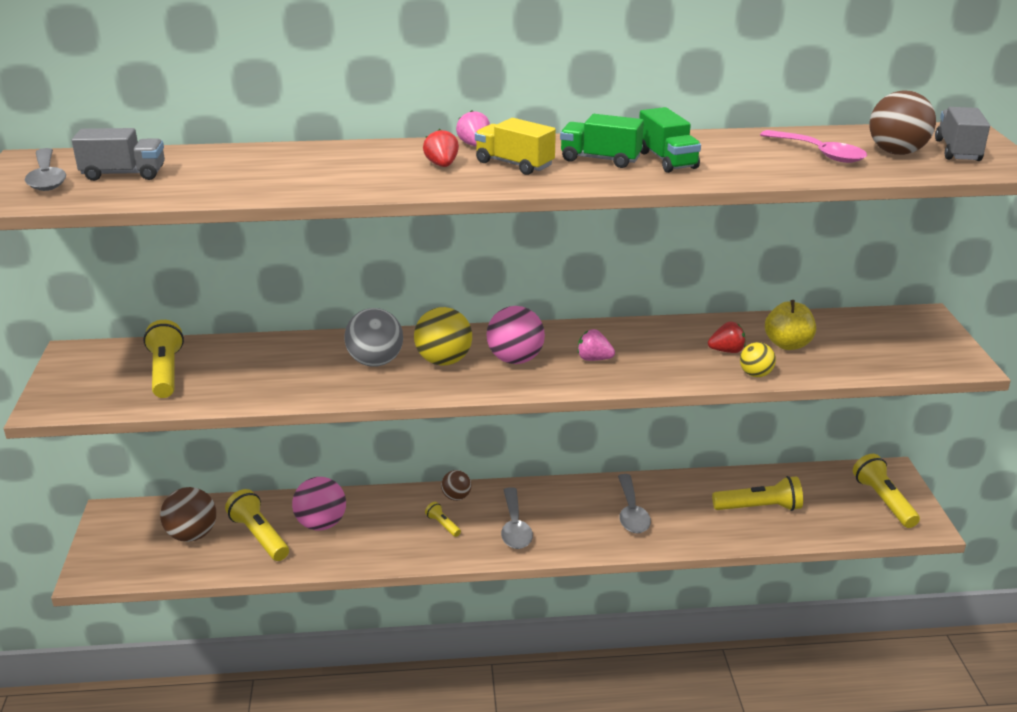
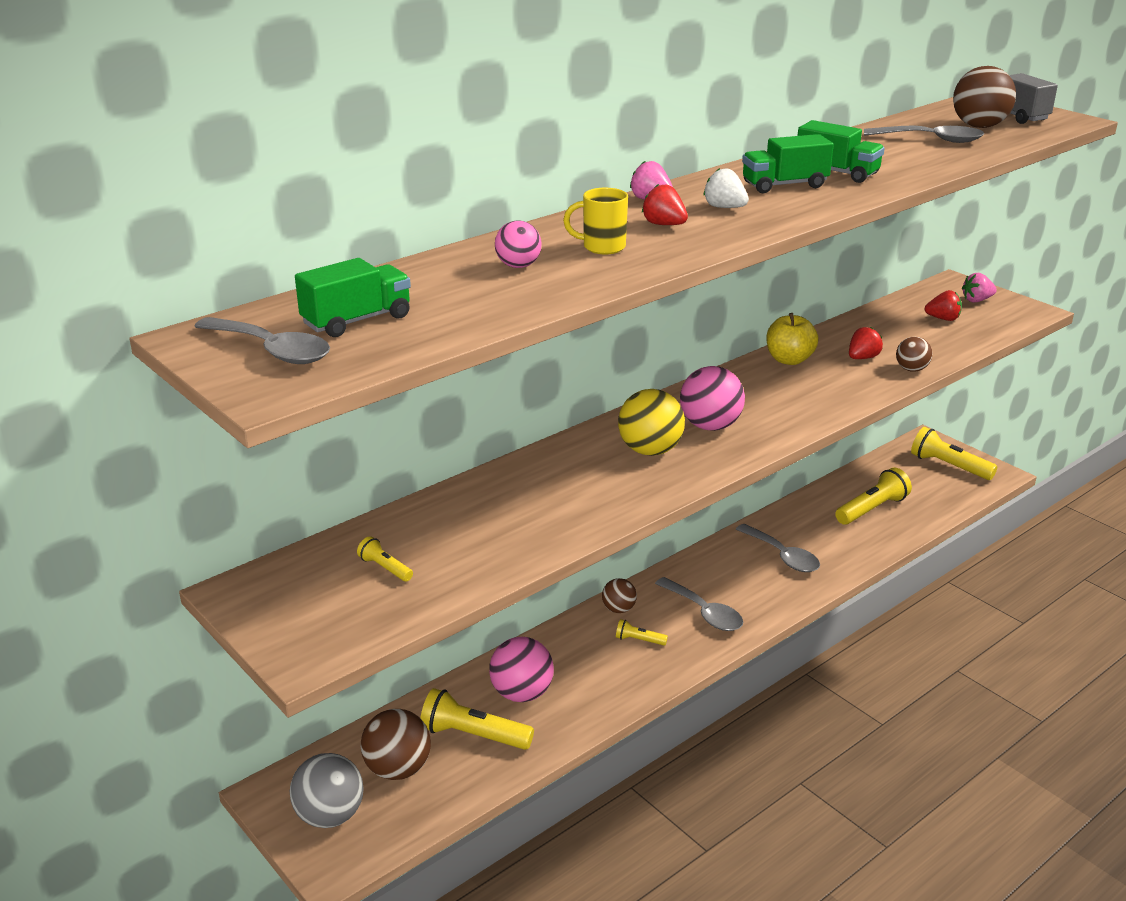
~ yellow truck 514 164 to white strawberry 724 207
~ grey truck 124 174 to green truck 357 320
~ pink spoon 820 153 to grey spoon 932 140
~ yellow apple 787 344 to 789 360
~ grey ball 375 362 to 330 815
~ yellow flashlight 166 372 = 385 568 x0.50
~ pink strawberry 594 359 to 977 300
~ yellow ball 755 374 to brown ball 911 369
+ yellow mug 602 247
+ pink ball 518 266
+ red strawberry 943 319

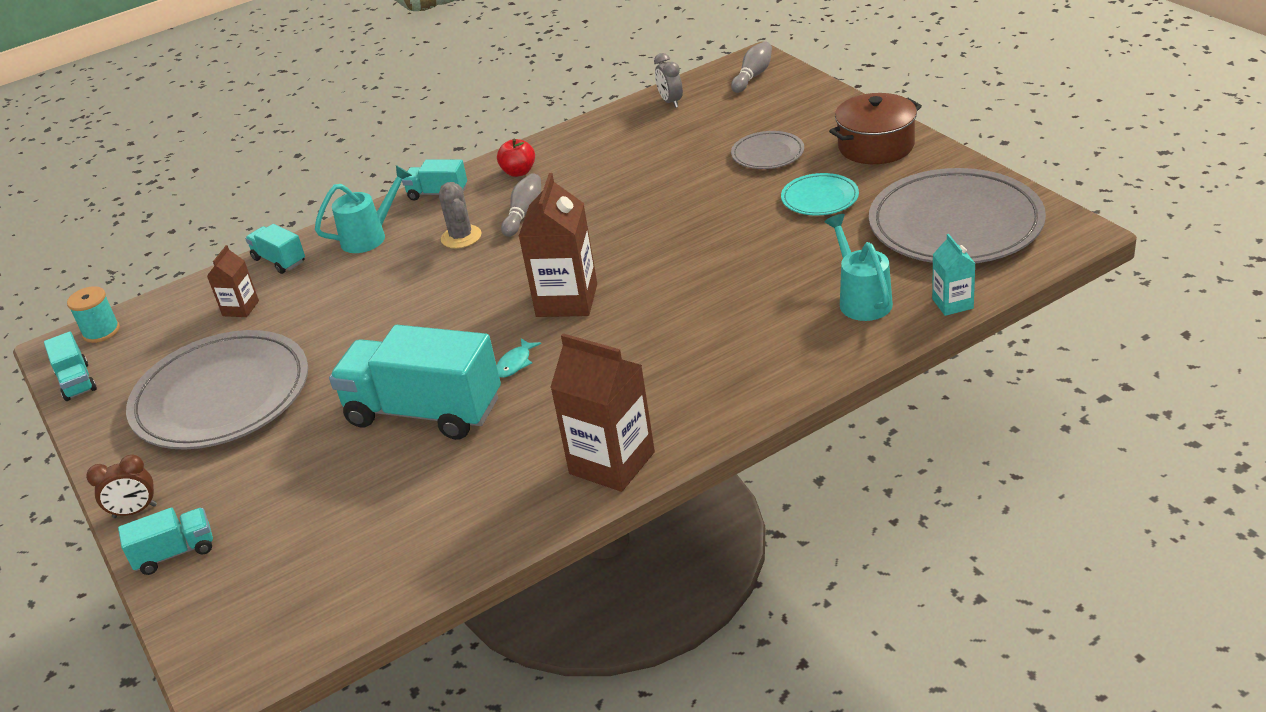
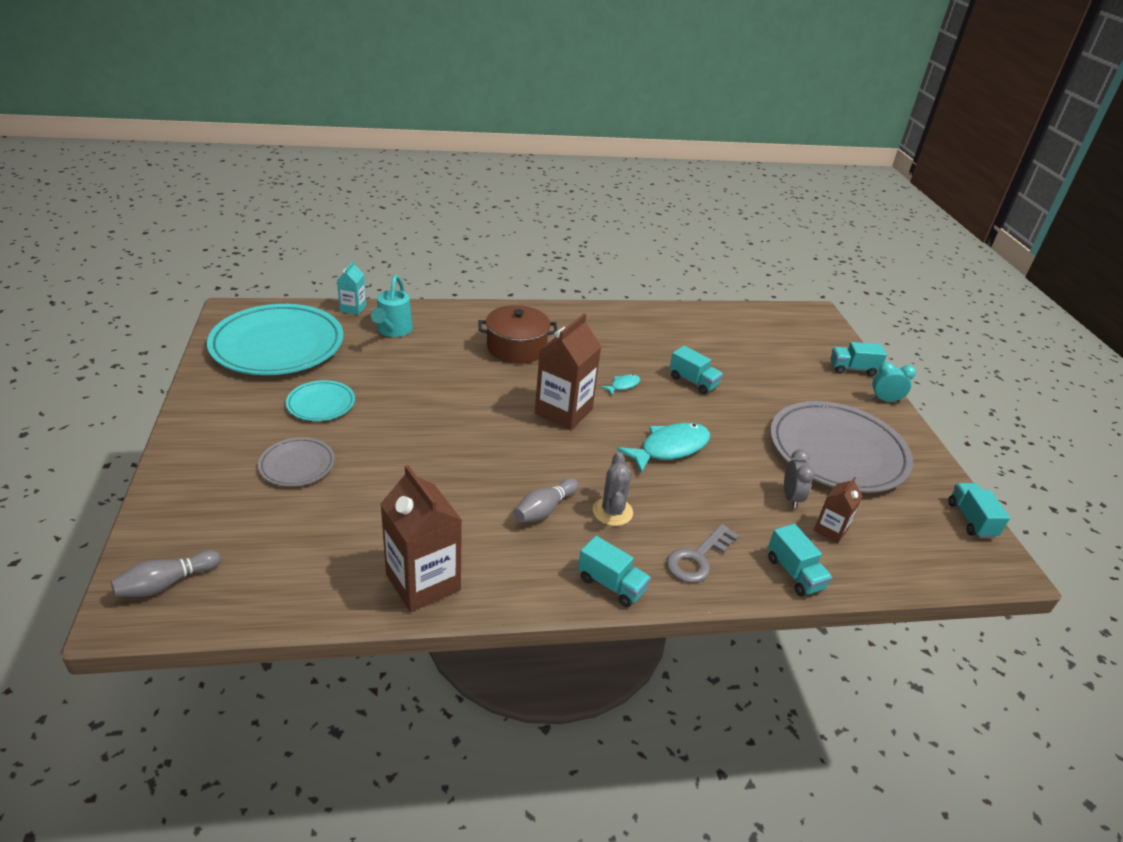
~ grey clock 671 102 to 791 497
~ brown pot 876 146 to 516 347
- red apple 519 172
~ turquoise watering can 370 237 to grey key 698 558
~ grey plate 955 224 to turquoise plate 277 345
- turquoise spool 101 331
~ turquoise truck 424 412 = 693 382 x0.48
~ brown carton 612 463 to 423 582
~ brown clock 135 511 to turquoise clock 885 400
+ turquoise fish 669 448

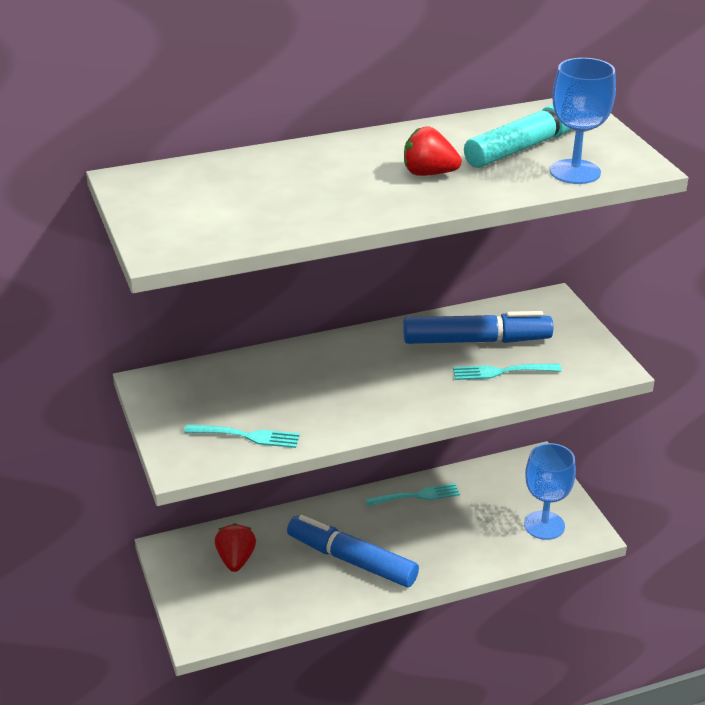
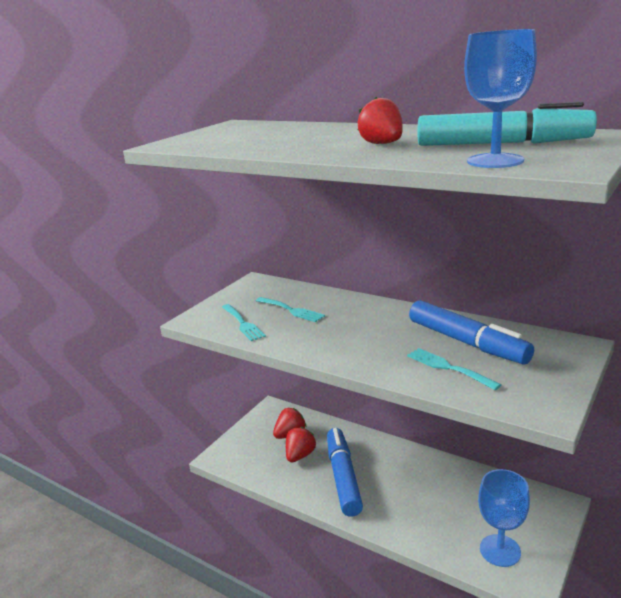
~ turquoise fork 416 496 to 291 310
+ red strawberry 300 455

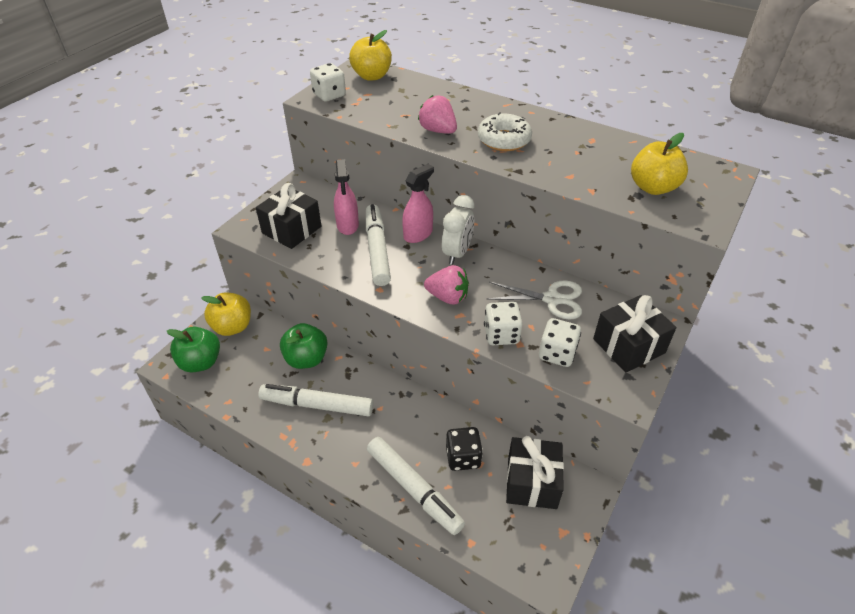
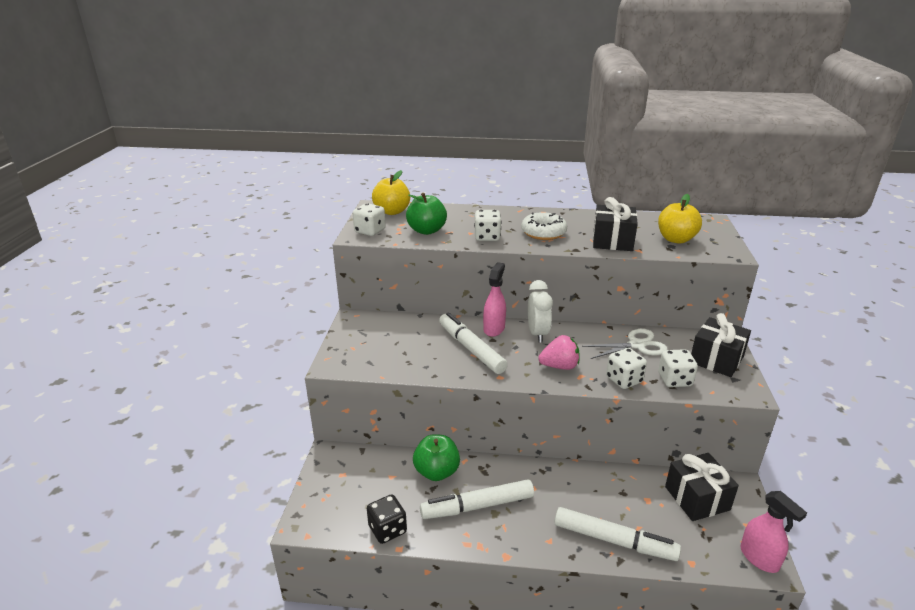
~ pink strawberry 438 130 to white dice 487 237
~ pink spray bottle 347 225 to 759 558
~ black gift 291 230 to 612 241
- yellow apple 232 327
~ green apple 200 362 to 426 231
~ black dice 463 457 to 387 529

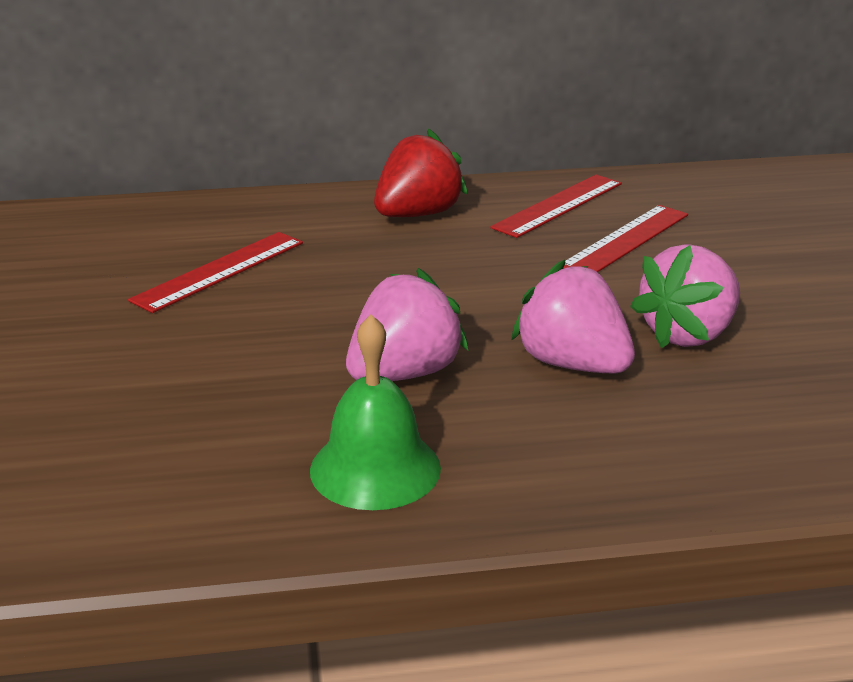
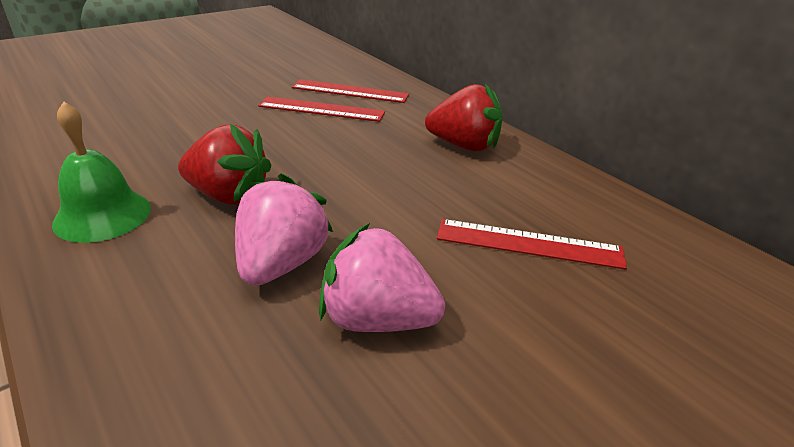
~ red ruler 558 205 to 350 91
~ pink strawberry 404 373 to red strawberry 229 196

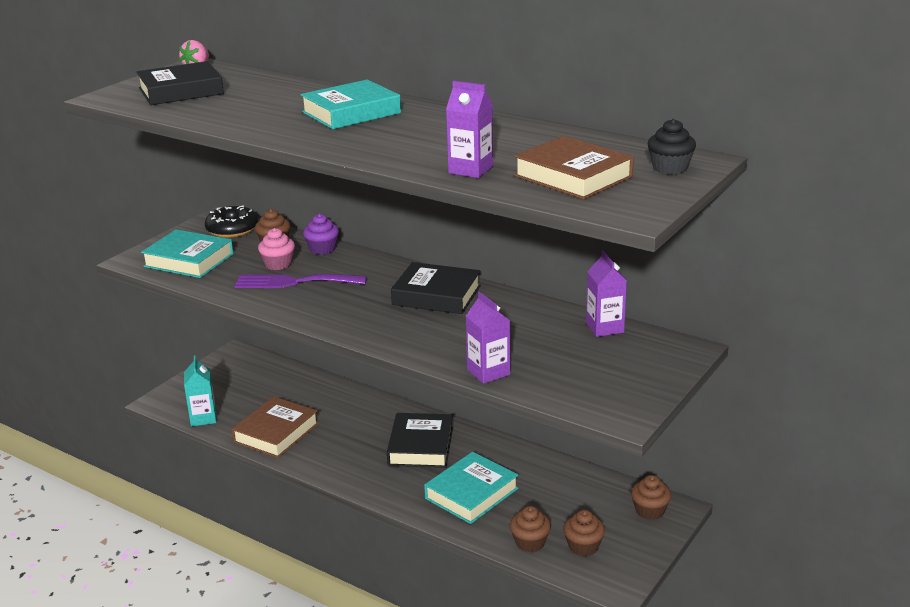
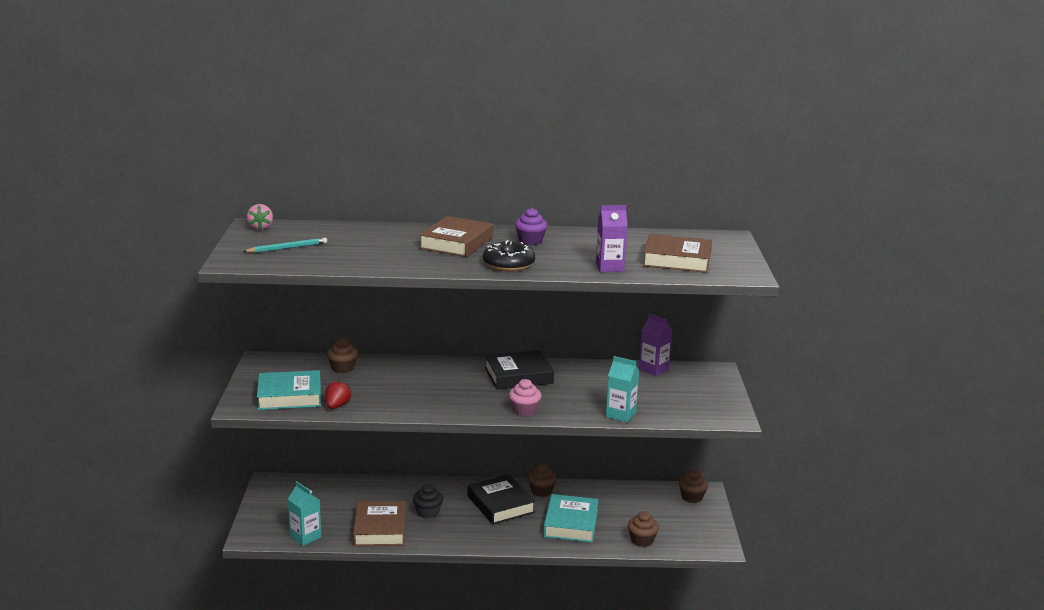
~ black book 181 91 to turquoise pencil 287 248
~ turquoise book 351 112 to brown book 456 243
~ black cupcake 670 168 to 428 512
~ black donut 232 229 to 508 264
~ purple cupcake 322 249 to 530 241
~ pink cupcake 278 264 to 524 410
- purple fork 294 282
~ purple carton 488 372 to turquoise carton 621 415
~ brown cupcake 583 546 to 541 491
+ red strawberry 337 406

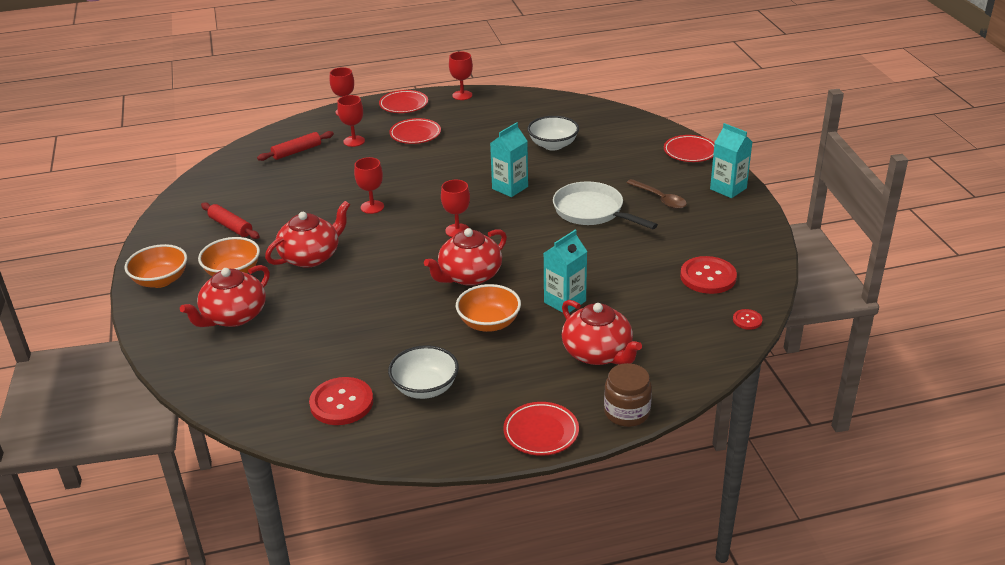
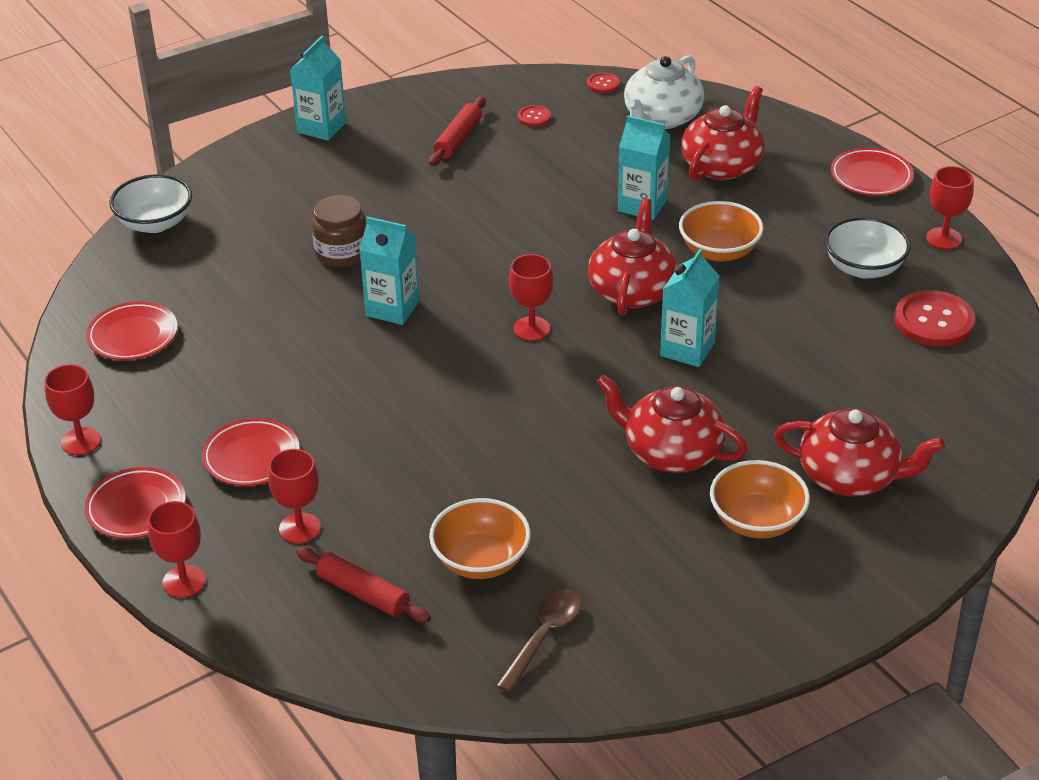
~ white bowl 553 145 to 155 223
~ red plate 690 152 to 133 336
~ red goblet 372 207 to 943 238
~ brown spoon 660 199 to 544 636
- white pan 592 211
~ red rolling pin 230 226 to 458 139
~ red teapot 469 276 = 632 291 105 degrees counterclockwise
~ orange bowl 161 280 to 481 560
~ red button 708 277 = 534 117 x0.49
~ brown jar 626 412 to 341 253
+ white teapot 662 118
+ turquoise carton 687 349

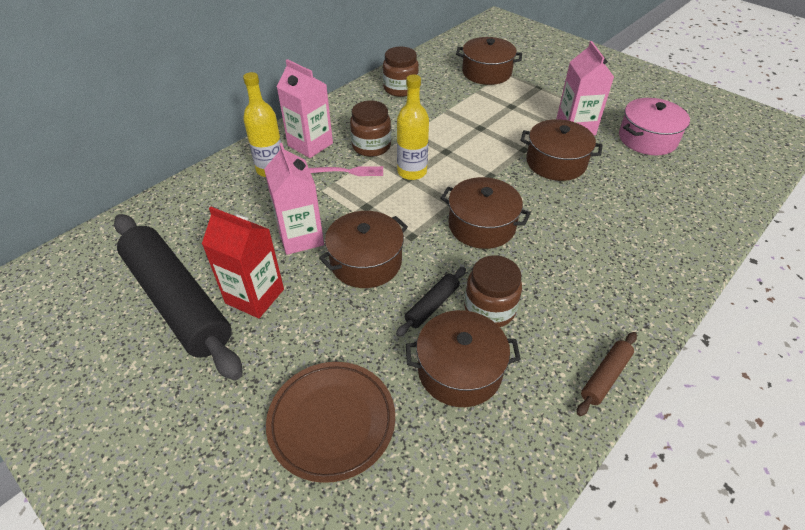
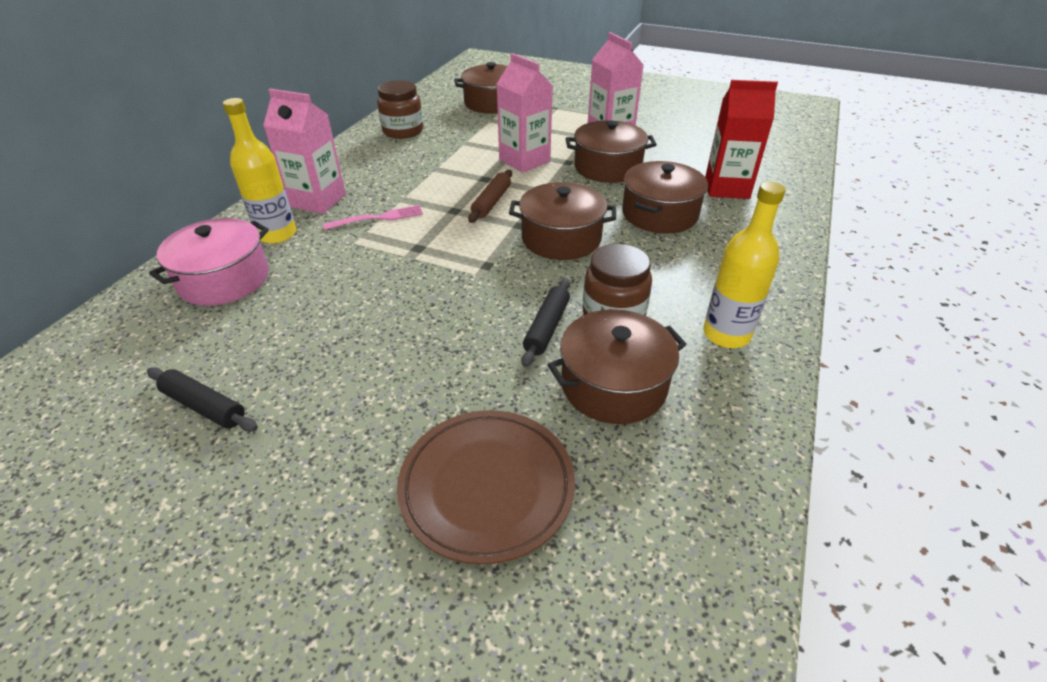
~ yellow bottle 412 172 to 726 334
~ pink pot 647 139 to 224 279
- brown jar 371 146
~ pink carton 301 237 to 524 160
~ red carton 255 296 to 726 188
~ brown pot 366 262 to 659 214
~ black rolling pin 178 301 = 204 406 x0.42
~ brown rolling pin 605 377 to 491 202

